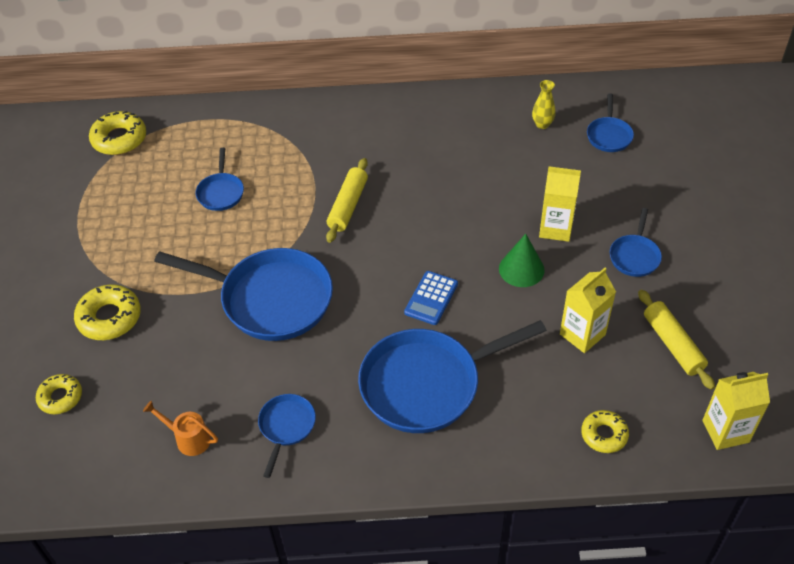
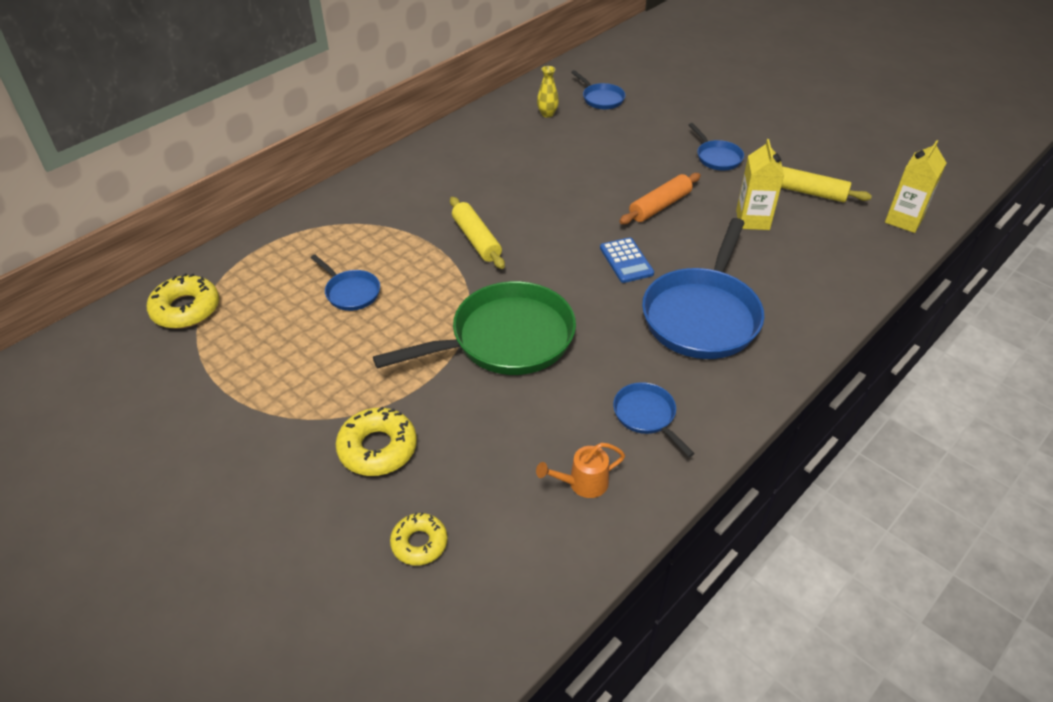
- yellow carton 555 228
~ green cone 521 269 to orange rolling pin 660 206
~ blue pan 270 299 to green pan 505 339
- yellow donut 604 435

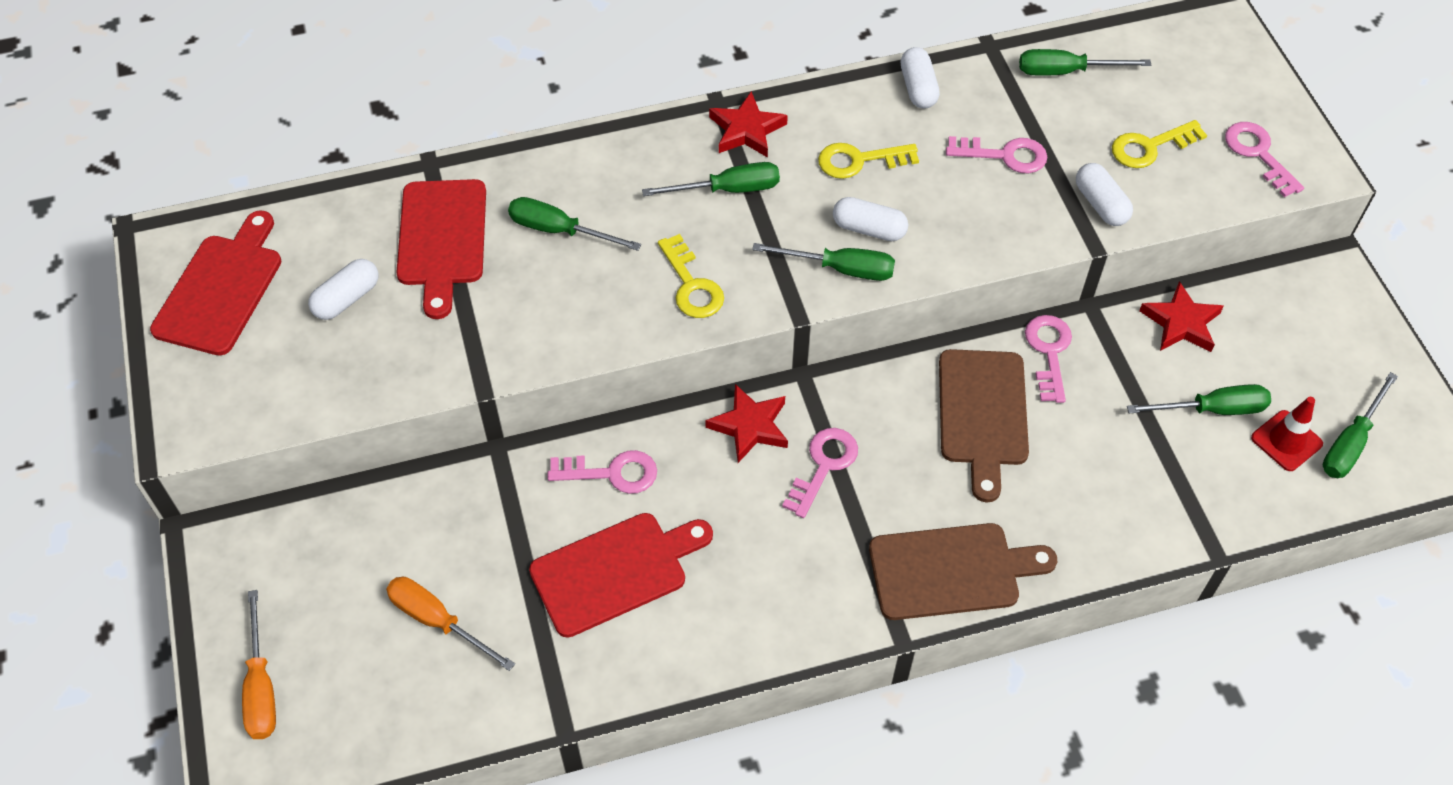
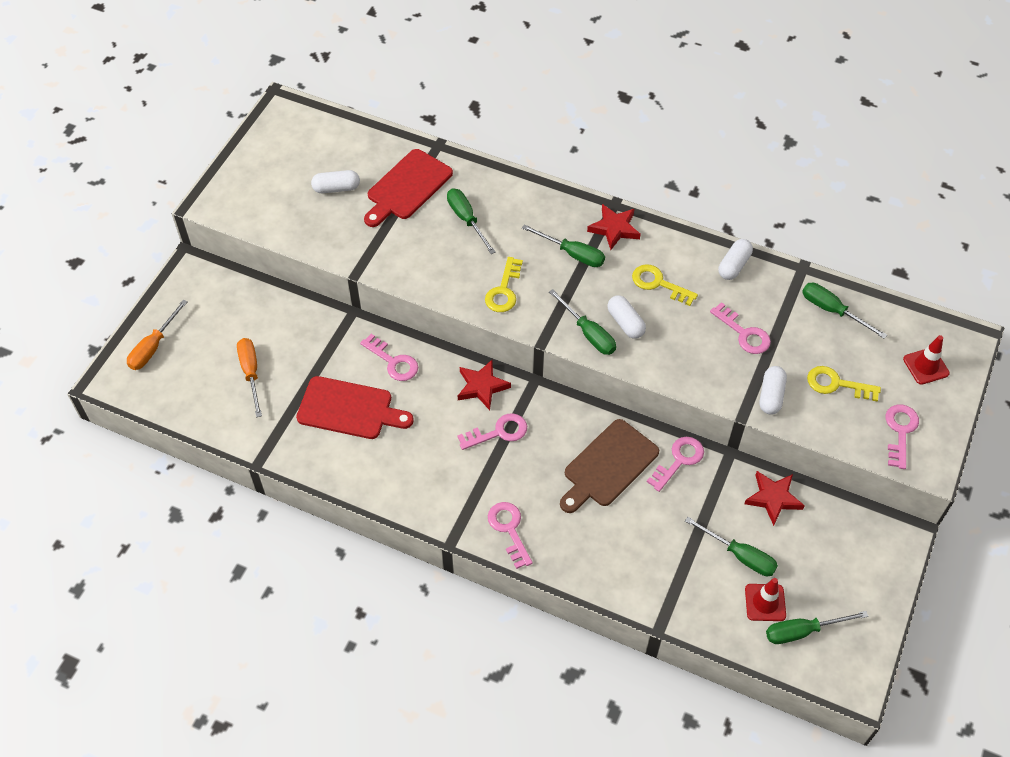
- red cutting board 221 289
~ brown cutting board 951 571 to pink key 509 529
+ red traffic cone 926 366

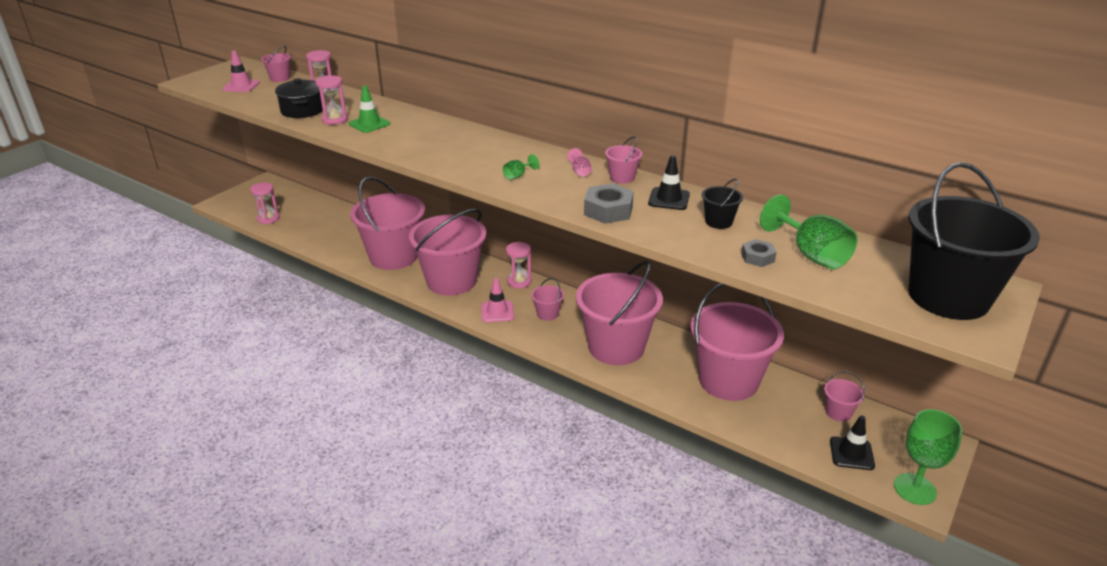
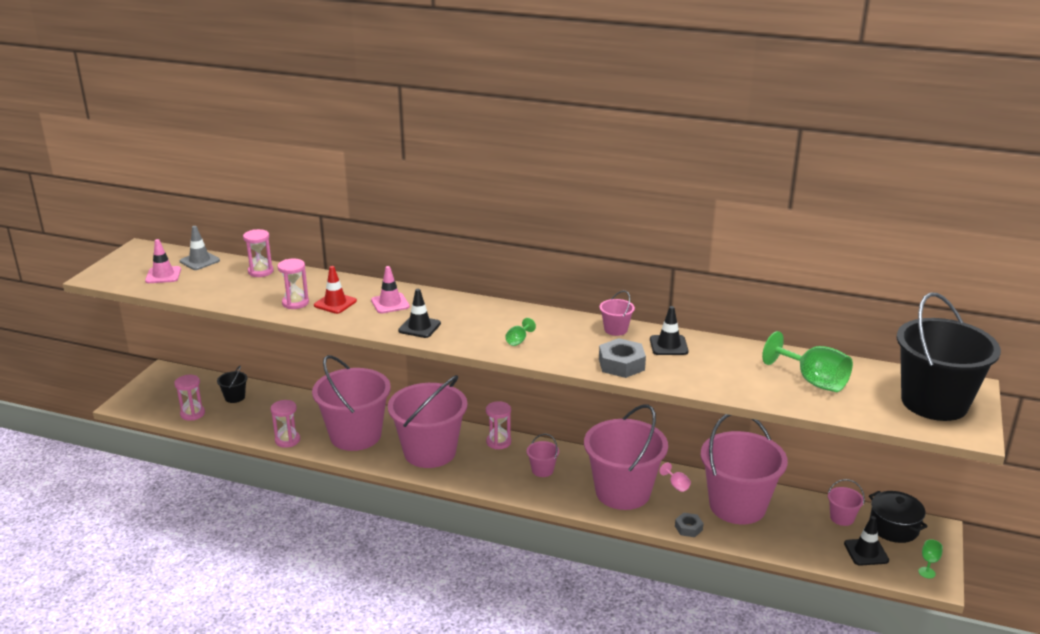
~ pink bucket 280 78 to grey traffic cone 199 261
~ black pot 302 110 to 893 527
~ green traffic cone 369 124 to red traffic cone 335 303
~ pink goblet 580 171 to 676 485
~ black bucket 718 222 to 235 397
~ grey nut 757 257 to 688 528
~ pink traffic cone 497 312 to 390 303
~ green goblet 914 489 = 926 572 x0.46
+ black traffic cone 419 327
+ pink hourglass 287 440

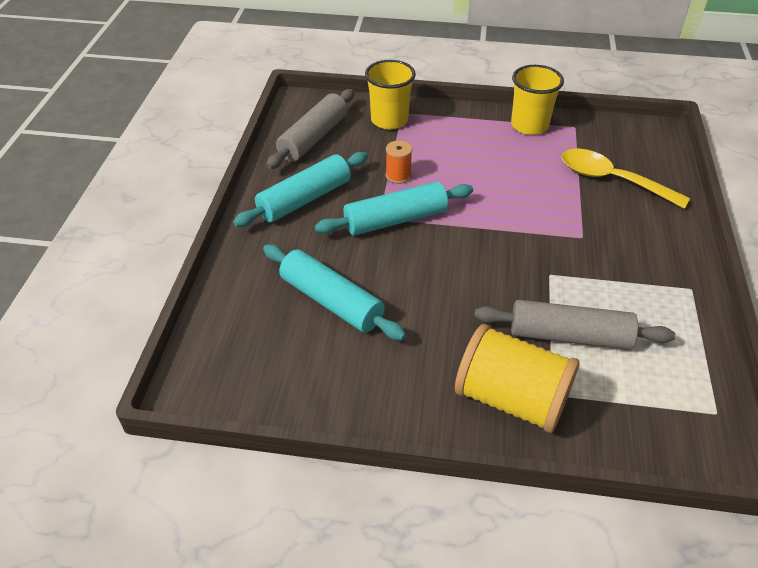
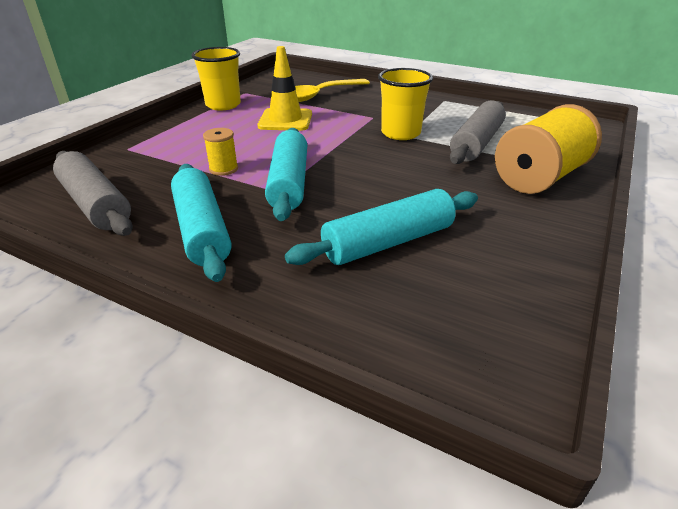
~ yellow cup 389 120 to 400 133
~ orange spool 398 176 to yellow spool 223 169
+ yellow traffic cone 285 120

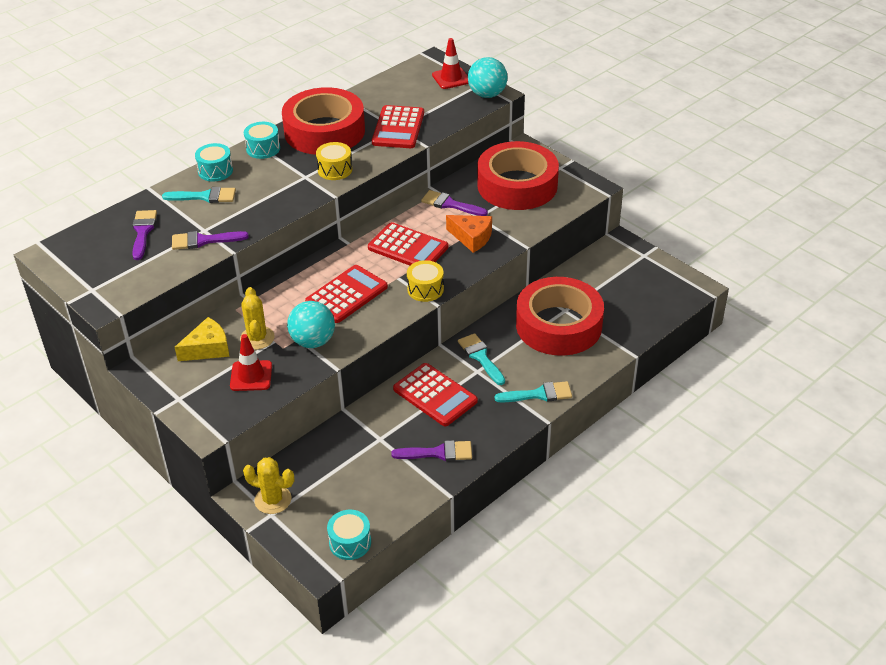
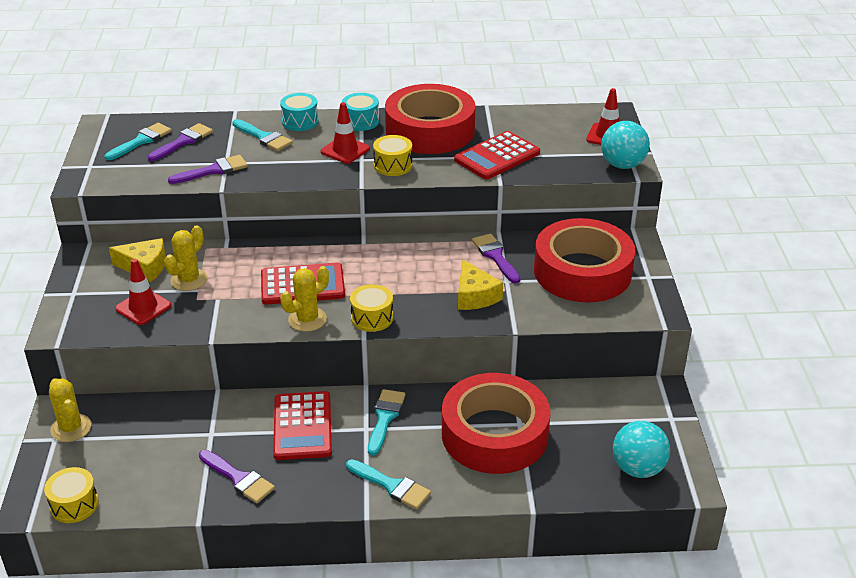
~ orange cheese 472 238 to yellow cheese 475 296
- red calculator 408 247
~ purple brush 203 241 = 213 170 120 degrees clockwise
~ turquoise ball 313 341 to 638 468
~ turquoise drum 350 542 to yellow drum 74 504
+ red traffic cone 345 150
+ turquoise brush 141 141
+ yellow cactus 307 319

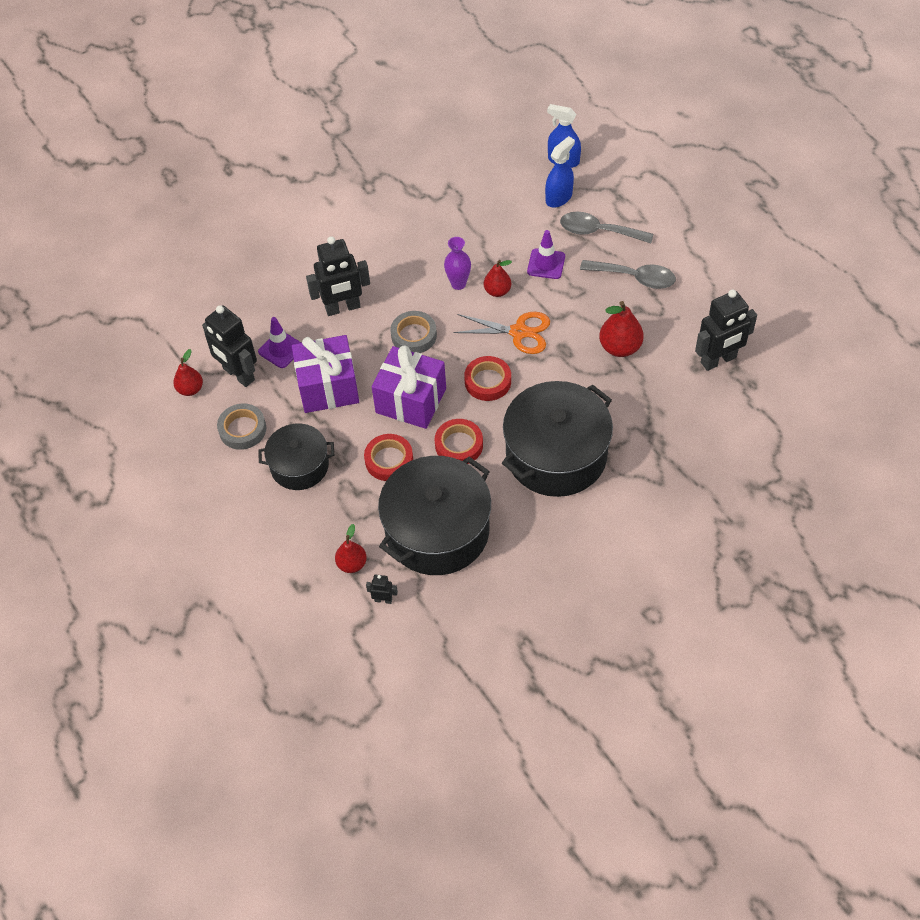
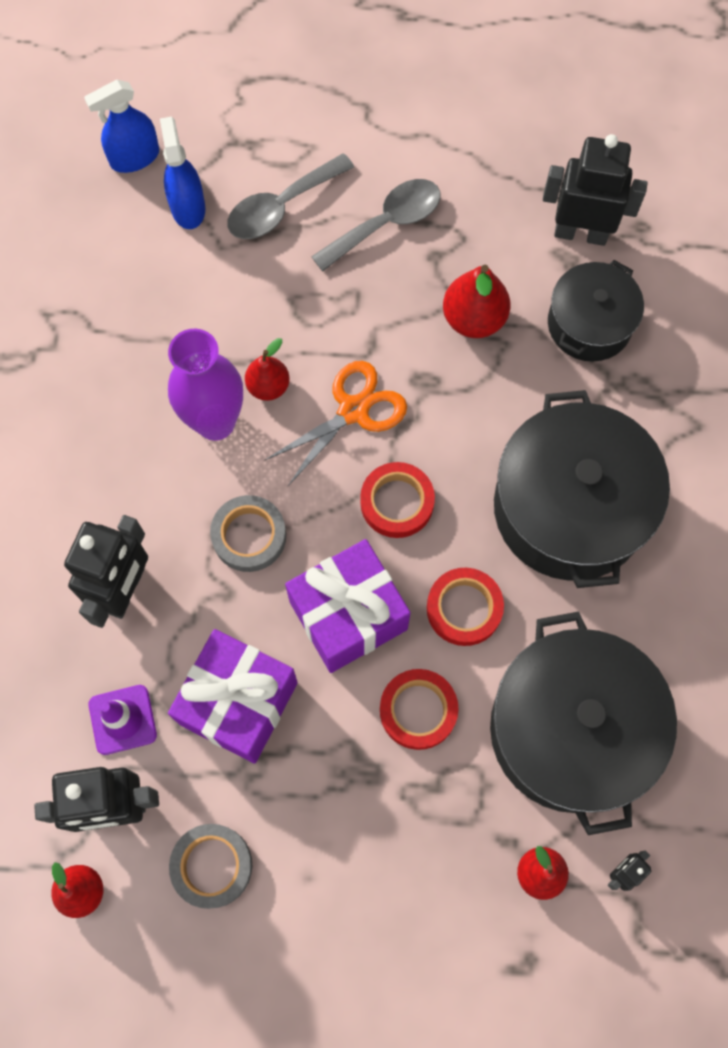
- purple traffic cone 546 264
~ purple vase 458 284 = 215 422 x1.64
~ black robot 718 360 = 580 233 90 degrees counterclockwise
~ black pot 299 466 to 589 324

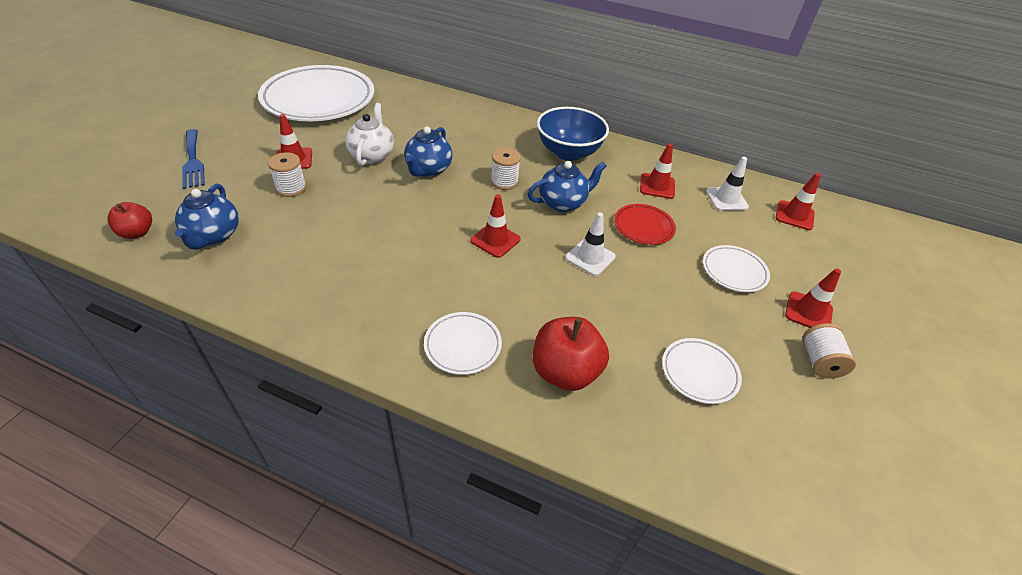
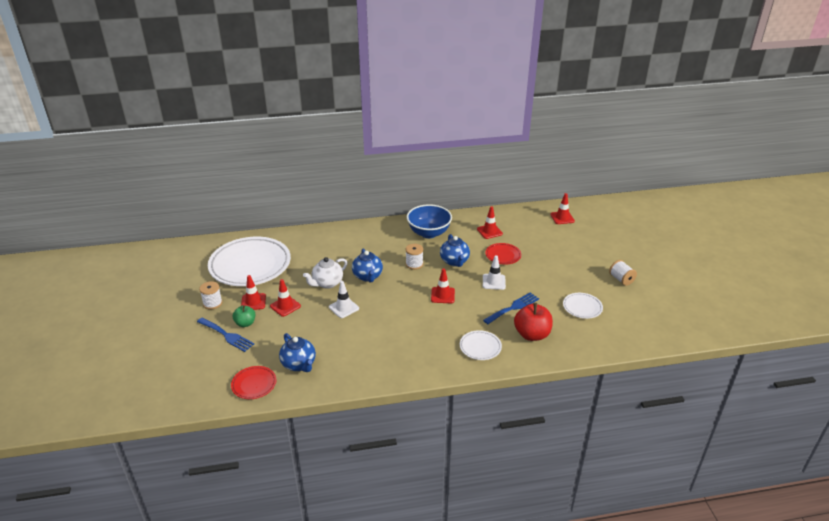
~ white teapot 372 156 = 327 283 105 degrees counterclockwise
~ white spool 291 188 to 212 303
~ white traffic cone 726 199 to 344 308
~ blue teapot 563 203 = 454 261 135 degrees clockwise
~ red apple 137 232 to red plate 254 384
- white plate 734 271
~ red traffic cone 808 312 to 253 302
+ blue fork 513 308
+ green apple 245 323

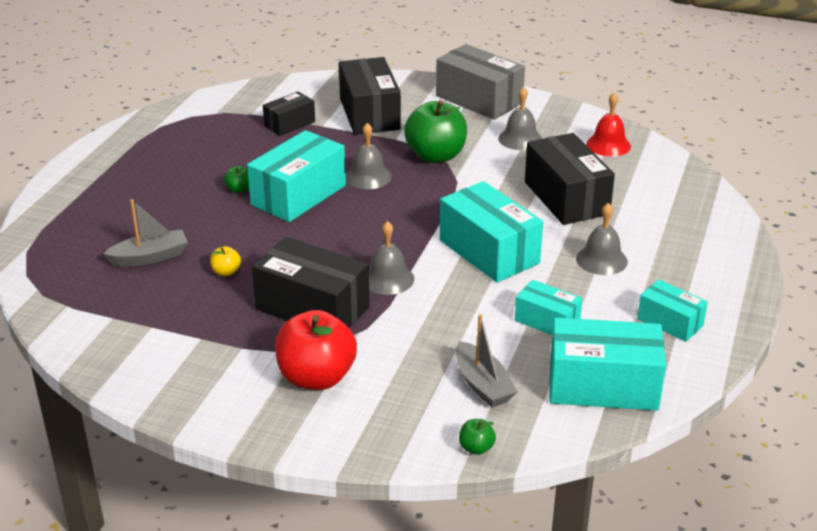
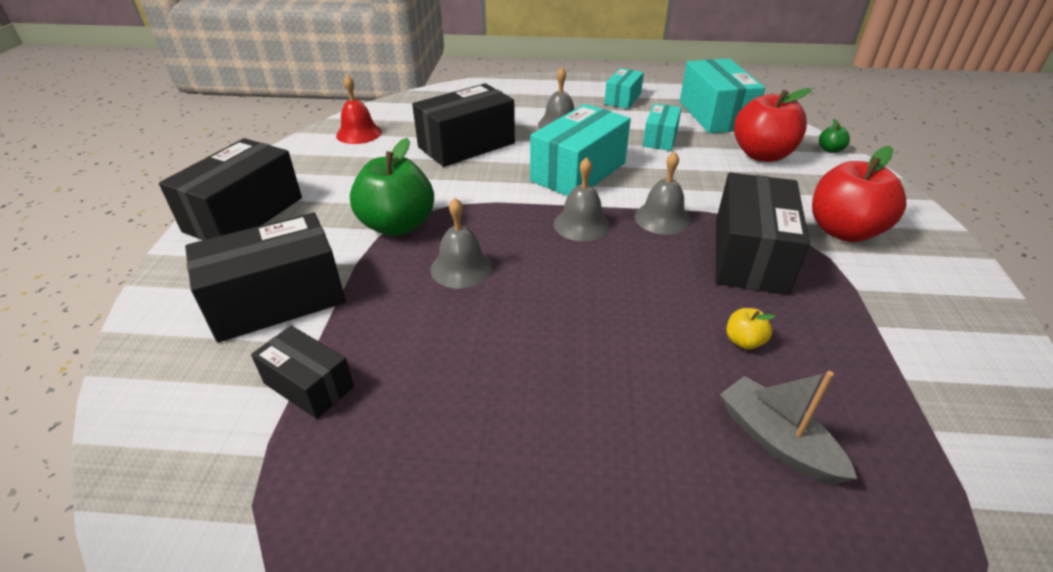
~ grey box 479 100 to black box 244 214
~ grey bell 520 139 to 581 224
- turquoise box 298 195
- green apple 239 189
~ grey boat 482 385 to red apple 762 155

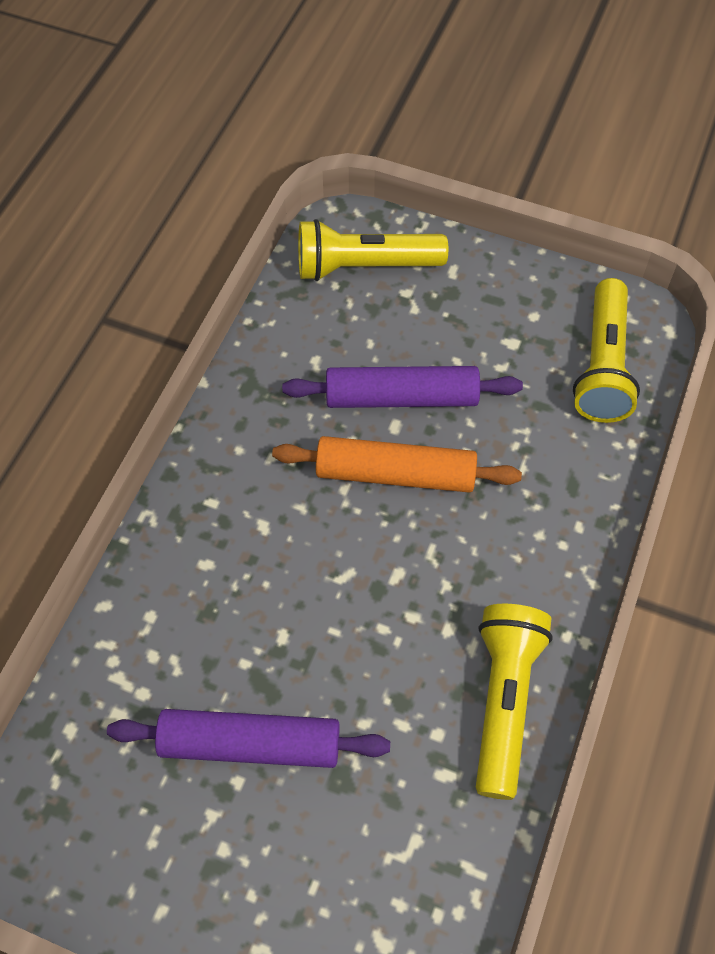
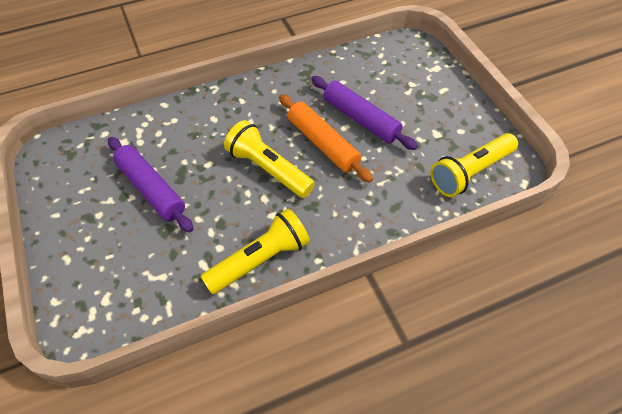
~ yellow flashlight 364 266 to 268 169

